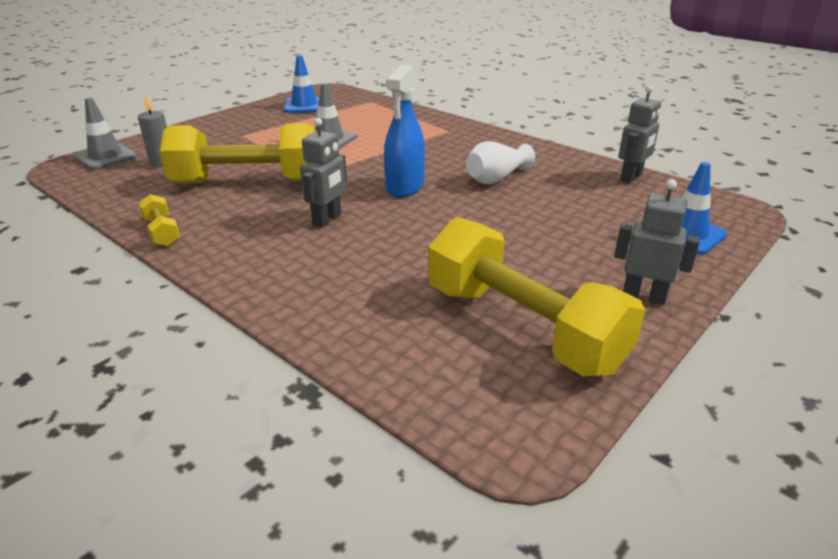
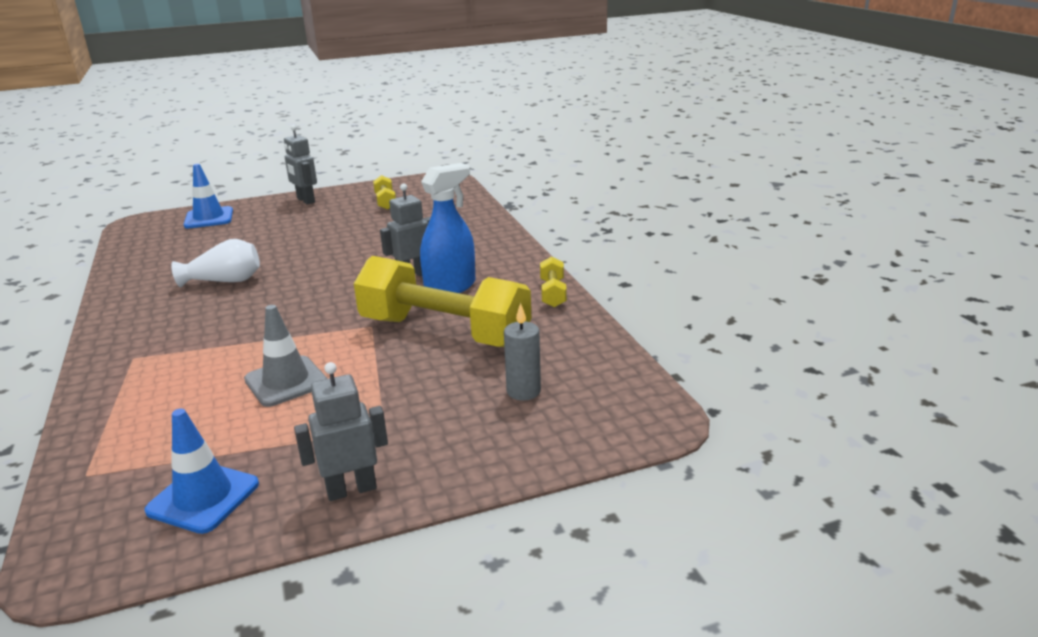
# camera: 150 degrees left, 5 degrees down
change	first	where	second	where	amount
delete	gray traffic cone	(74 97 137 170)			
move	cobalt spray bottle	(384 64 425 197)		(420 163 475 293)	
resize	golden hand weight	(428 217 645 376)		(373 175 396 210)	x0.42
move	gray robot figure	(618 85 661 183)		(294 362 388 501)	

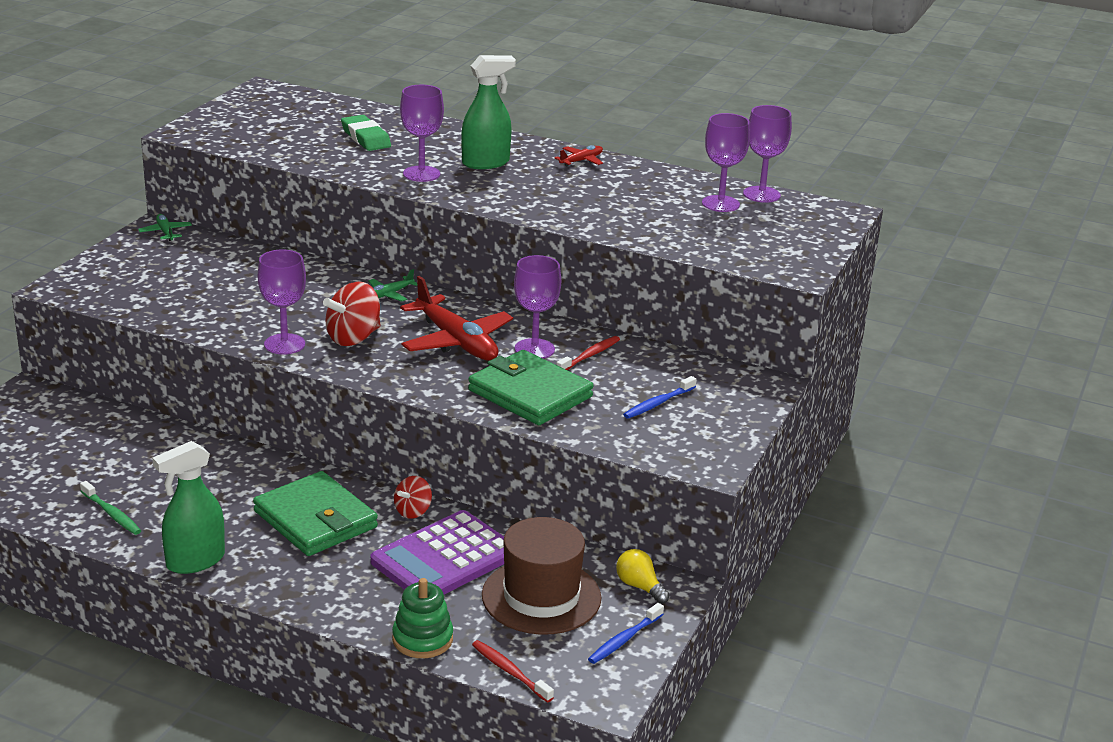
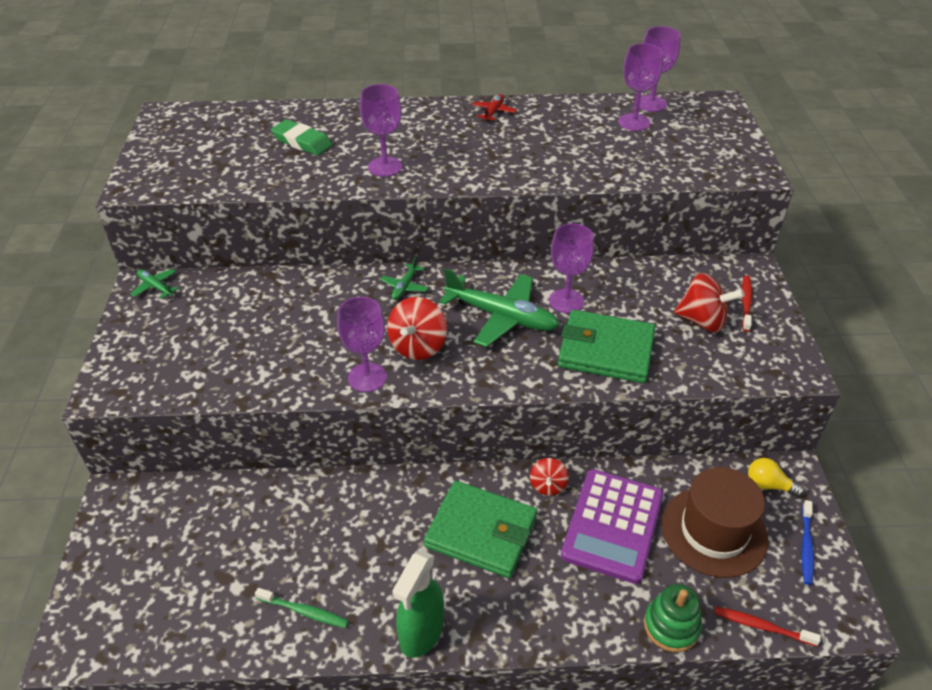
# camera: 25 degrees left, 15 degrees up
change	first	where	second	where	amount
recolor	crimson aeroplane	(400 276 513 361)	leaf-green aeroplane	(439 269 559 347)	
delete	leaf-green spray bottle	(461 55 516 169)			
move	crimson tooth brush	(556 336 620 370)		(742 275 752 332)	
replace	cobalt tooth brush	(623 376 697 419)	crimson spinning top	(674 273 745 332)	

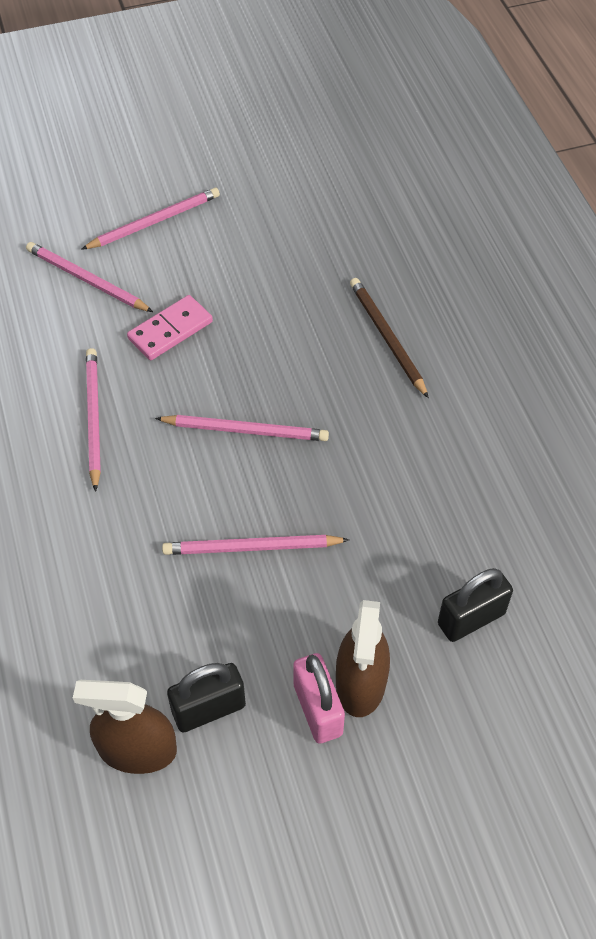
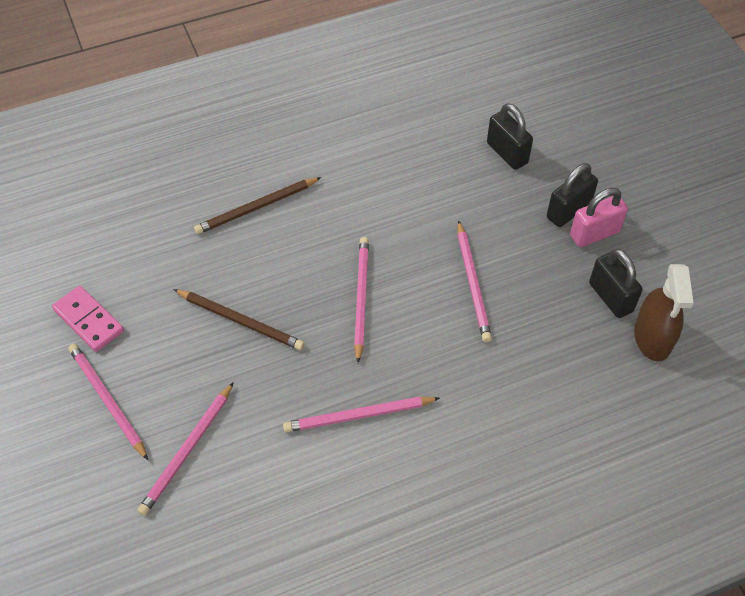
# camera: 95 degrees left, 0 degrees up
change	first	where	second	where	amount
move	rose-pink domino	(127 295 213 360)		(52 286 124 352)	
replace	dark brown spray bottle	(336 600 390 717)	jet-black lock	(547 163 598 227)	
insert			dark brown wooden pencil	(173 289 304 350)	

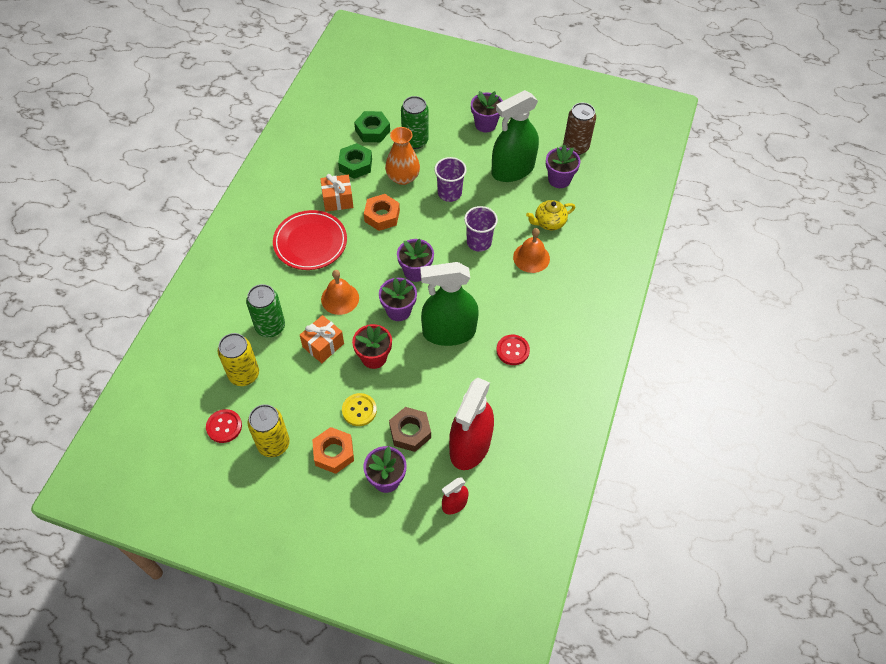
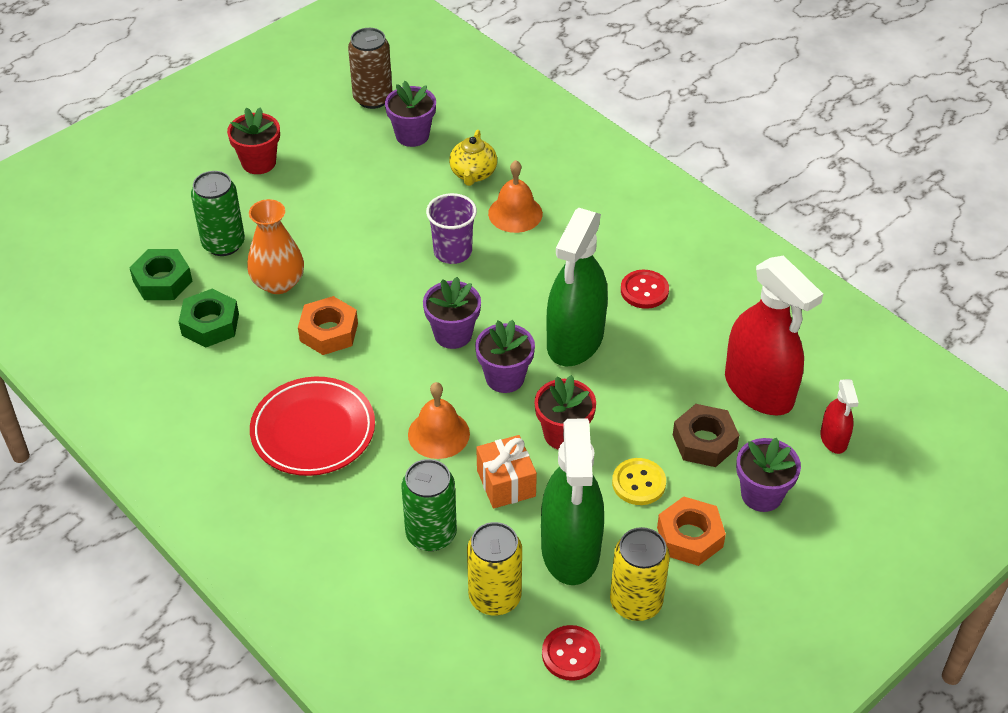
# camera: 60 degrees left, 10 degrees down
change	first	where	second	where	amount
delete	bright orange gift	(320 174 353 212)			
delete	violet tumbler	(434 157 467 202)			
recolor	violet potted plant	(471 91 503 132)	crimson potted plant	(227 107 280 174)	
move	leaf-green spray bottle	(491 90 539 182)		(541 418 604 585)	

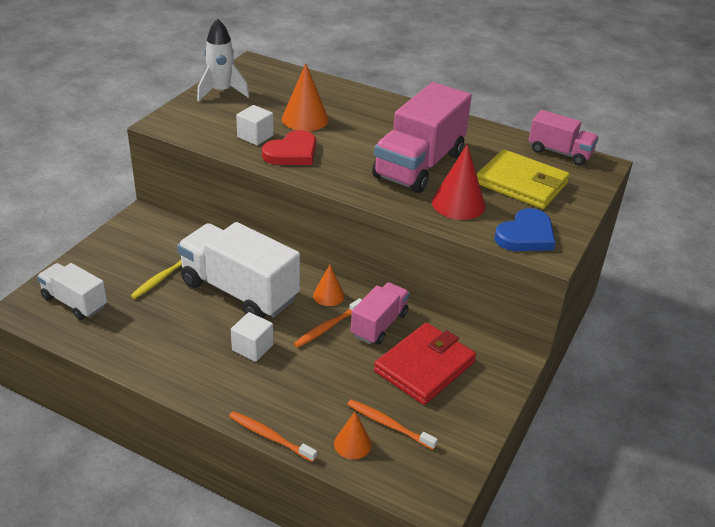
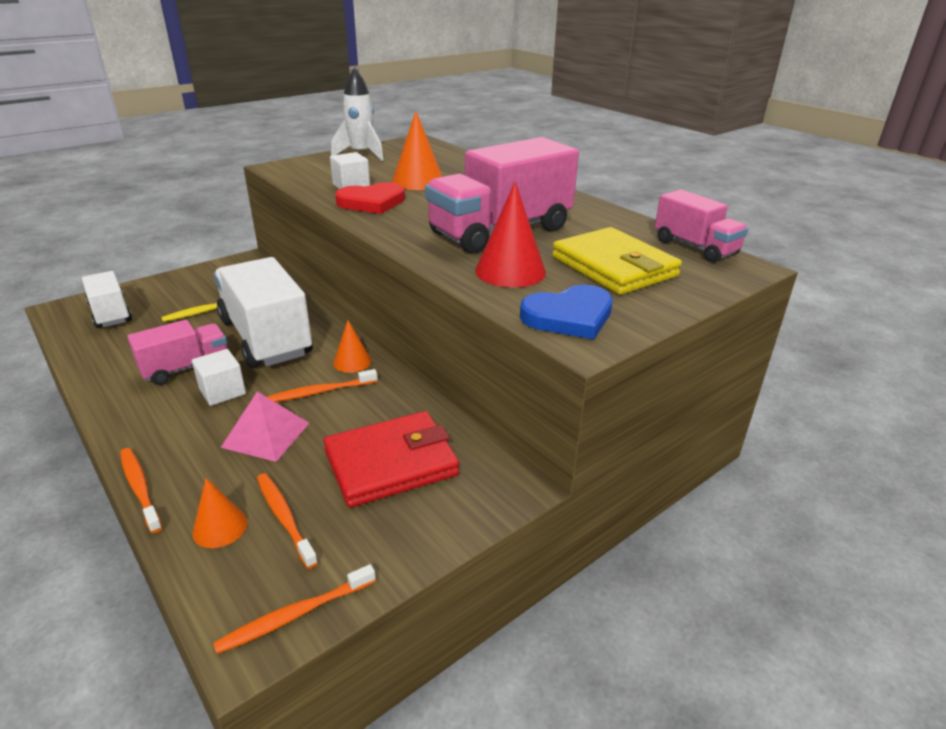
# camera: 25 degrees right, 5 degrees down
change	first	where	second	where	amount
move	rose-pink toy truck	(351 282 410 345)		(127 320 228 385)	
insert			bright orange tooth brush	(213 564 376 654)	
insert			rose-pink solid pyramid	(221 392 309 462)	

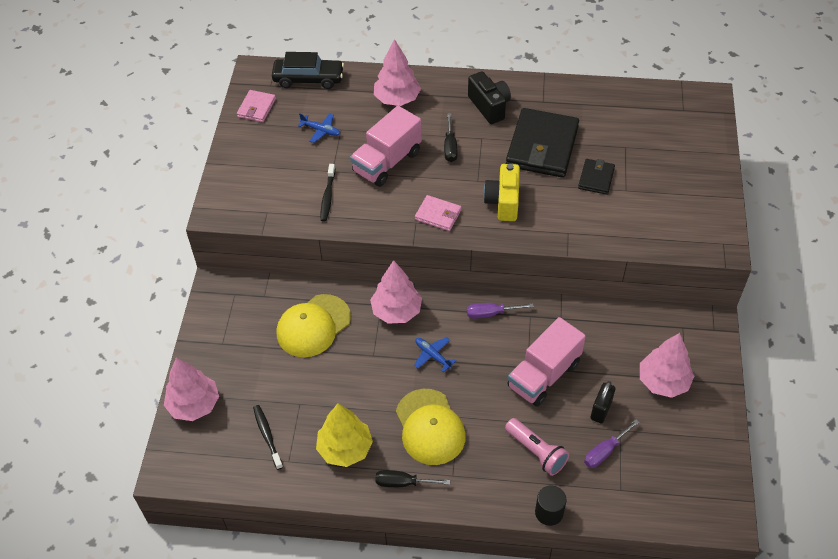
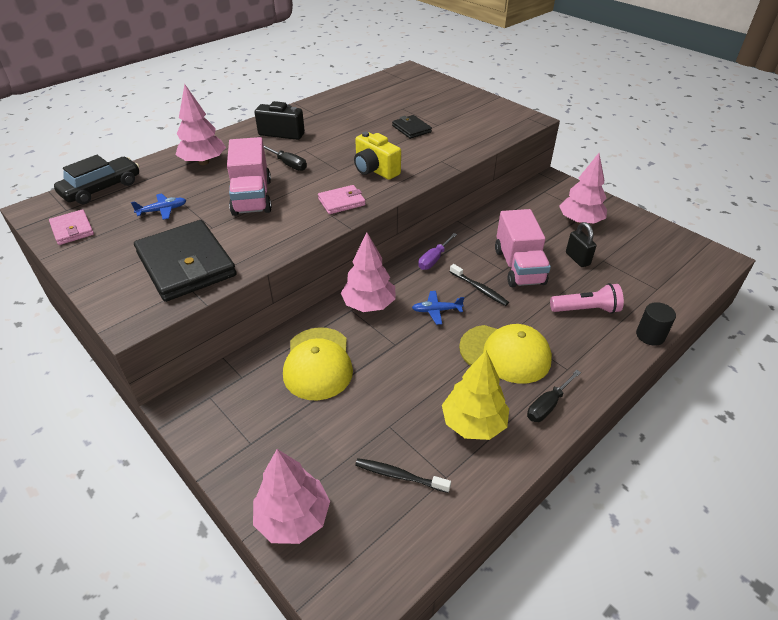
# camera: 50 degrees left, 10 degrees down
change	first	where	second	where	amount
move	jet-black tooth brush	(320 164 335 222)		(450 264 509 306)	
move	jet-black billfold	(506 108 579 178)		(134 220 236 302)	
delete	violet flat screwdriver	(584 420 639 468)			

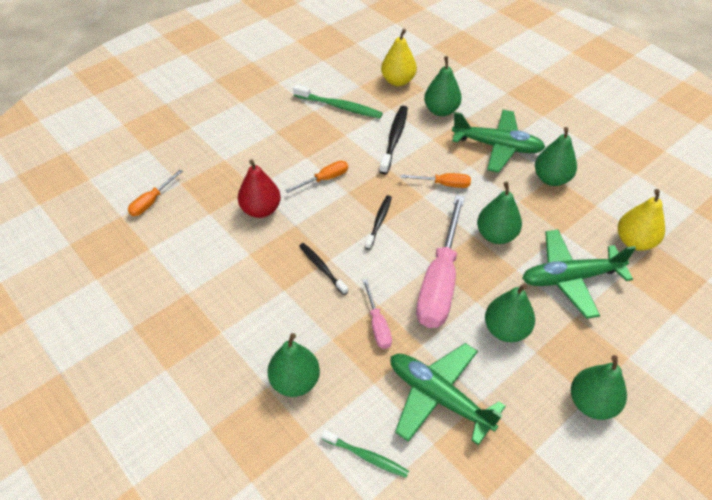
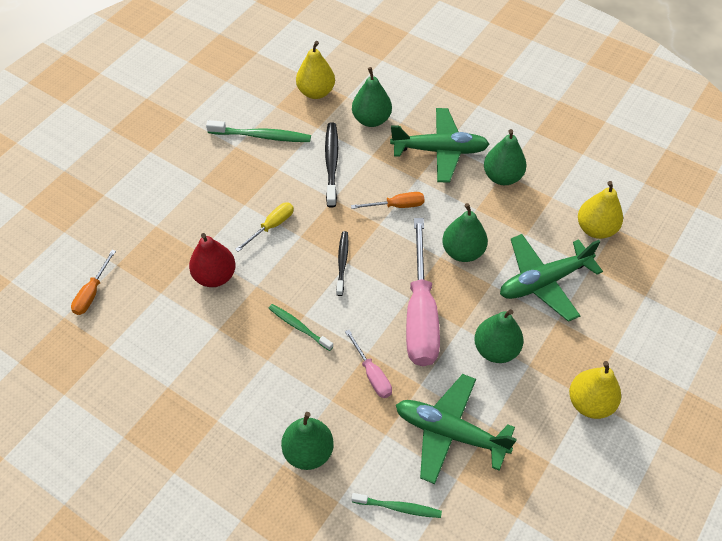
# camera: 15 degrees left, 5 degrees up
change	first	where	second	where	amount
recolor	bright orange flat screwdriver	(285 161 348 193)	golden flat screwdriver	(235 203 294 252)	
recolor	jet-black tooth brush	(299 243 348 295)	leaf-green tooth brush	(268 304 334 351)	
recolor	leaf-green pear	(571 355 627 420)	golden pear	(569 361 621 419)	

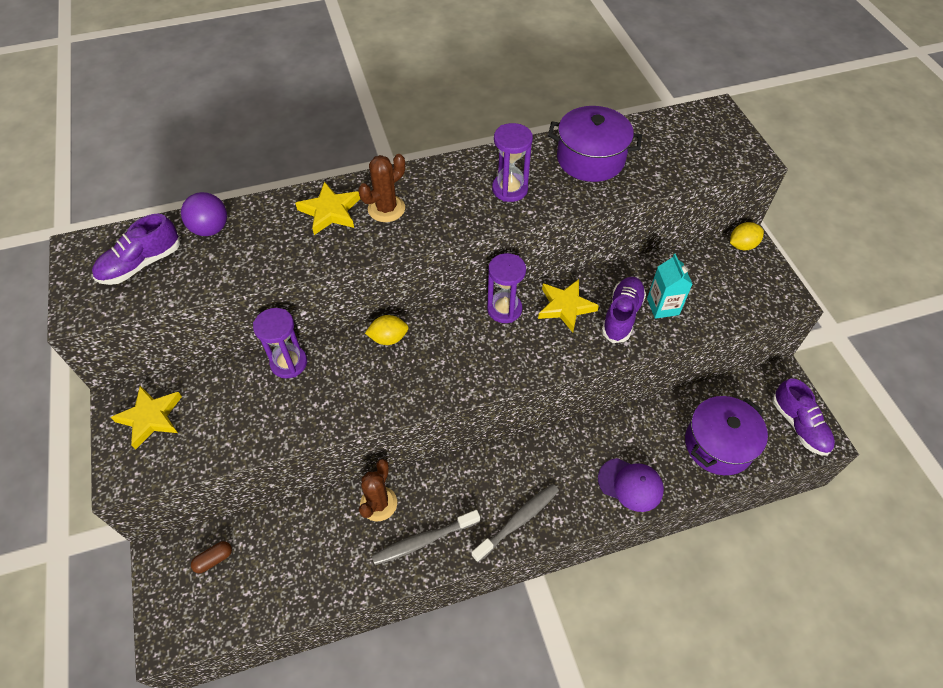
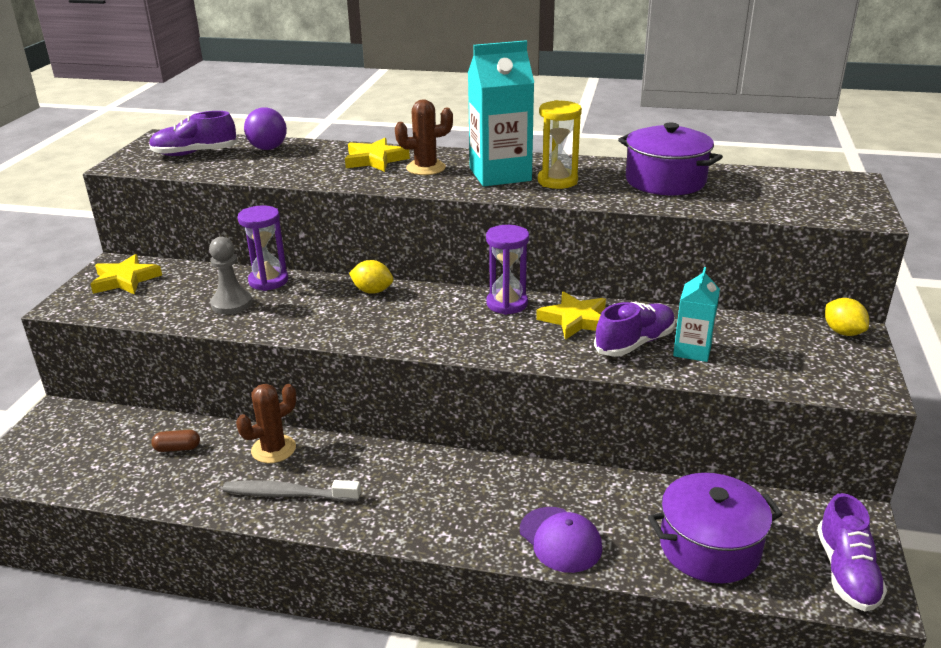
# camera: 30 degrees right, 25 degrees down
change	first	where	second	where	amount
move	dark brown capsule	(191 541 232 573)		(151 430 200 452)	
delete	gray tooth brush	(472 484 559 562)			
recolor	violet sandglass	(492 123 533 202)	golden sandglass	(538 100 582 189)	
rotate	golden toy lemon	(730 222 764 250)		(825 298 869 336)	60 degrees clockwise
insert			gray game pawn	(209 237 252 314)	
insert			turquoise juice carton	(468 40 534 186)	

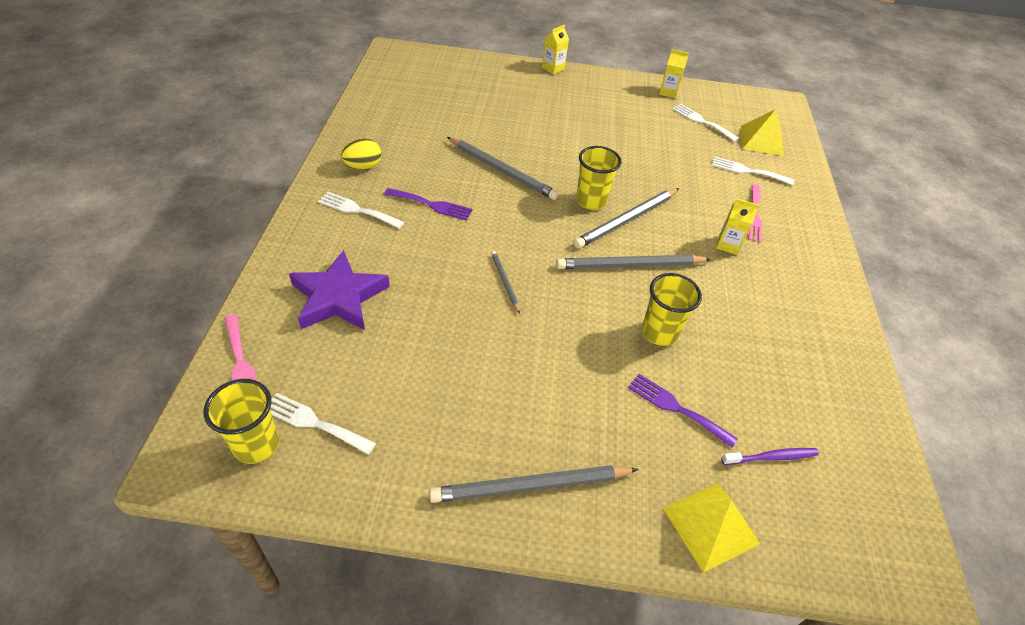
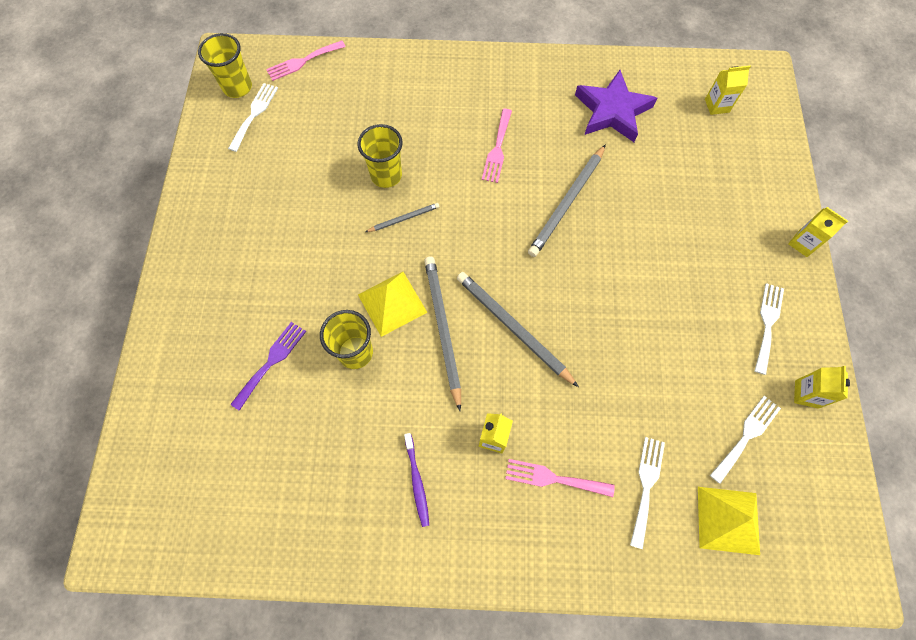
# camera: 90 degrees right, 20 degrees up
change	first	where	second	where	amount
move	violet star shape	(289 250 390 330)		(575 70 657 142)	
move	snow-white table fork	(318 192 404 229)		(755 283 784 375)	
delete	golden egg	(341 138 382 169)			
recolor	violet table fork	(384 188 473 221)	rose-pink table fork	(482 109 512 183)	
delete	gray wooden pencil	(429 465 639 503)			
move	golden tumbler	(576 146 622 210)		(358 124 403 188)	
move	golden solid pyramid	(663 483 760 573)		(358 272 428 337)	
move	violet tooth brush	(721 448 819 465)		(404 433 429 527)	
insert			golden juice carton	(705 66 751 115)	

